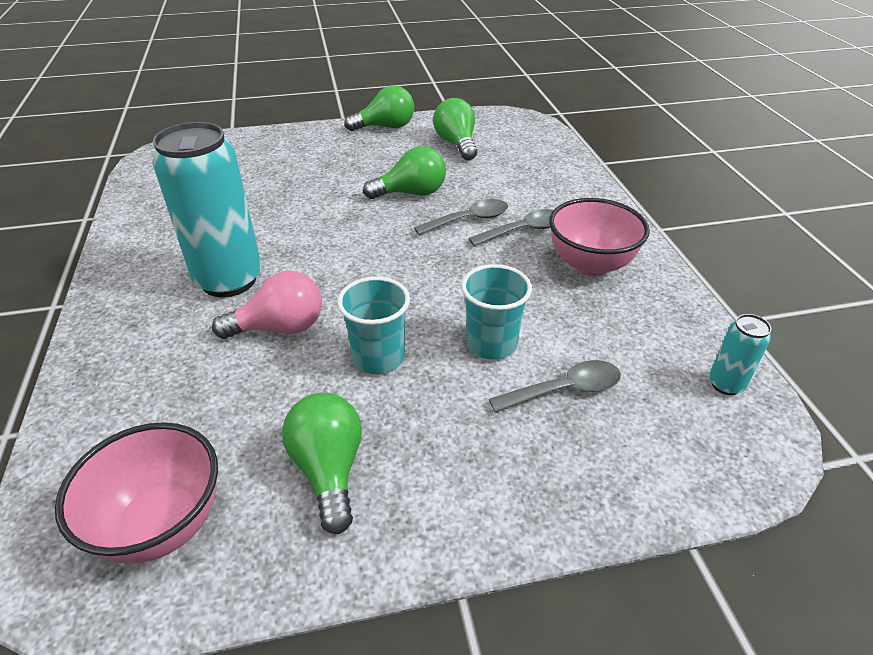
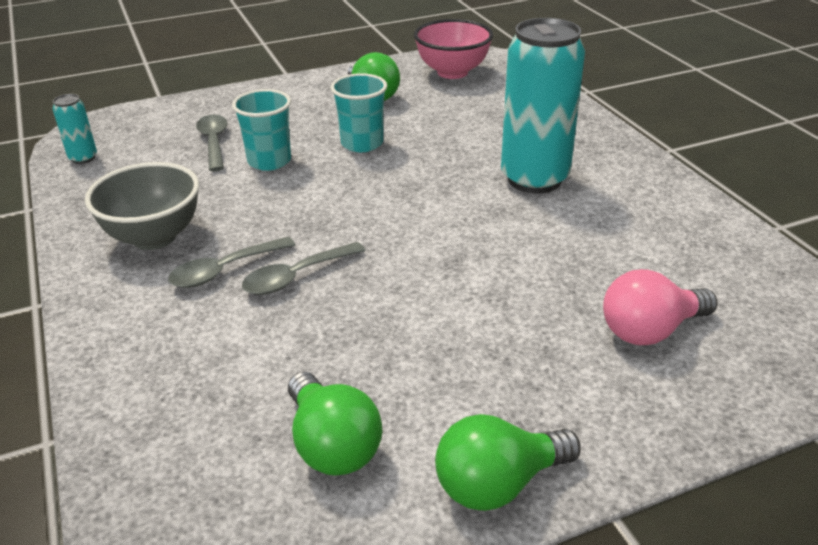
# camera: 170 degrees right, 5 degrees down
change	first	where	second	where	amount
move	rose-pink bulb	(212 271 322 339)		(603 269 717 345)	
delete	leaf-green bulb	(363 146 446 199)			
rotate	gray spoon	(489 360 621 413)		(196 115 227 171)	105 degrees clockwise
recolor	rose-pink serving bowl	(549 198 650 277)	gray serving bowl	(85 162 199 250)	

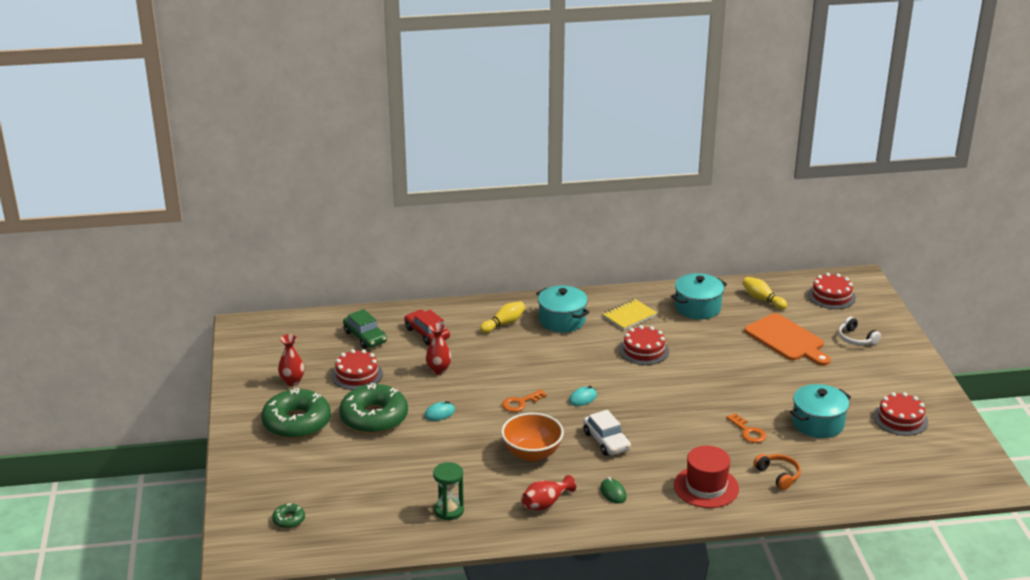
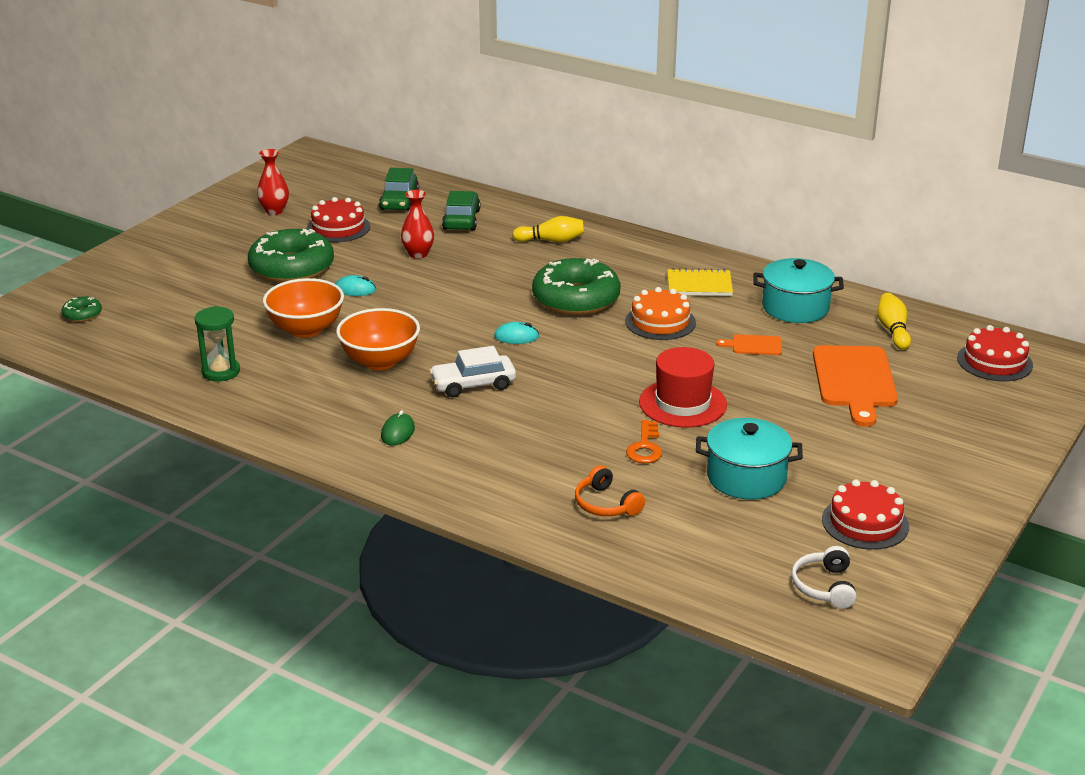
# camera: 40 degrees right, 0 degrees up
change	first	where	second	where	amount
move	leaf-green glazed donut	(261 388 331 439)		(532 258 621 315)	
recolor	crimson car	(404 310 450 345)	leaf-green car	(442 191 481 230)	
delete	bright orange door key	(502 389 547 412)			
delete	crimson vase	(521 475 576 510)			
delete	turquoise stockpot	(536 285 590 333)			
rotate	snow-white car	(583 410 631 456)		(429 346 516 397)	60 degrees clockwise
recolor	crimson gateau	(619 325 669 365)	bright orange gateau	(625 287 696 340)	
move	crimson top hat	(674 446 739 508)		(639 347 727 427)	
rotate	bright orange over-ear headphones	(753 454 801 490)		(575 465 645 516)	135 degrees clockwise
move	snow-white over-ear headphones	(838 317 881 345)		(791 546 857 609)	
insert			bright orange serving bowl	(263 278 344 338)	
insert			bright orange chopping board	(716 334 782 355)	

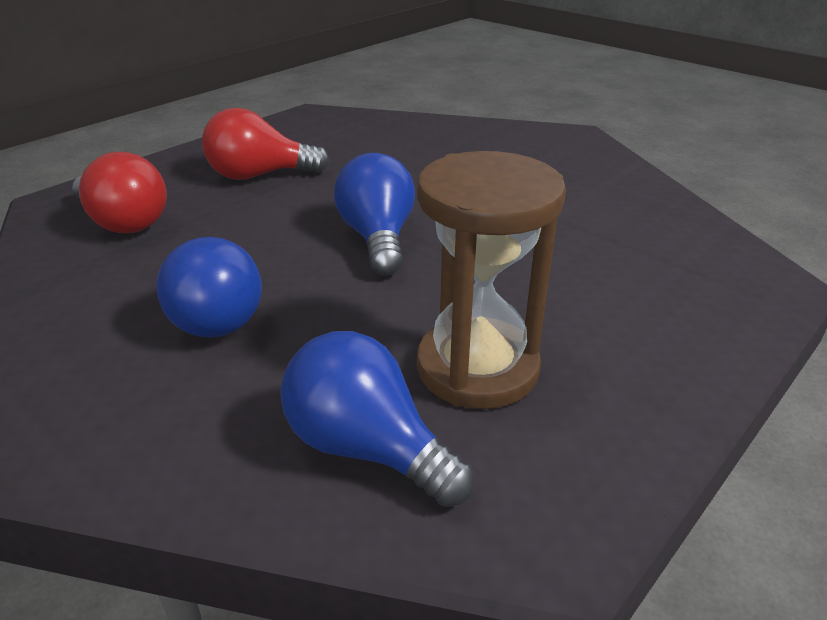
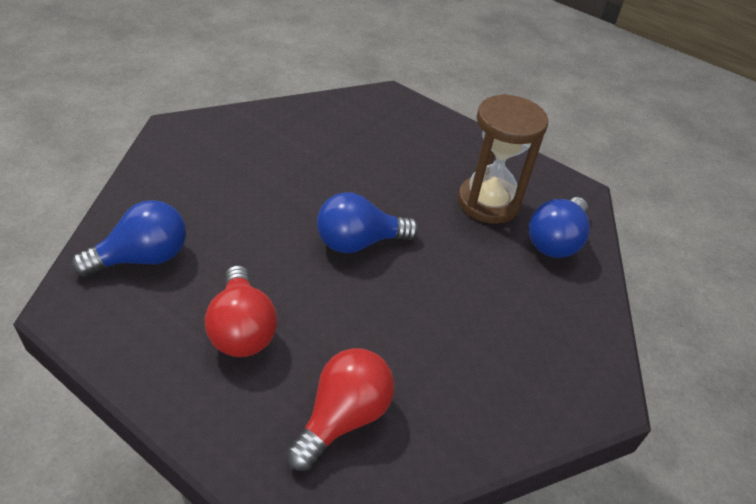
# camera: 100 degrees left, 10 degrees up
change	first	where	second	where	amount
move	cobalt bulb	(156 237 262 338)		(71 200 186 277)	

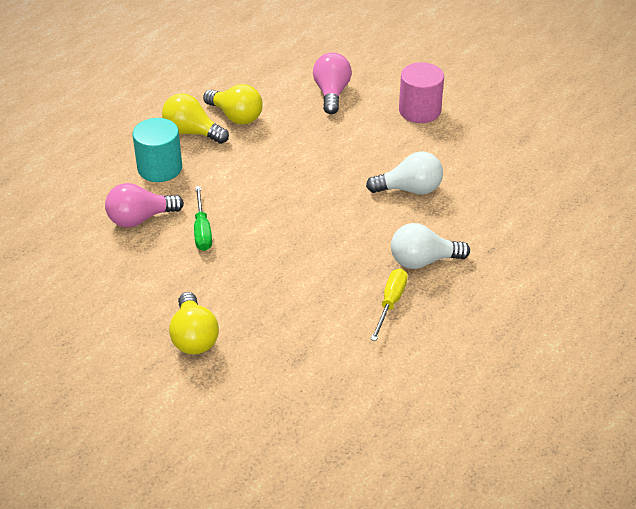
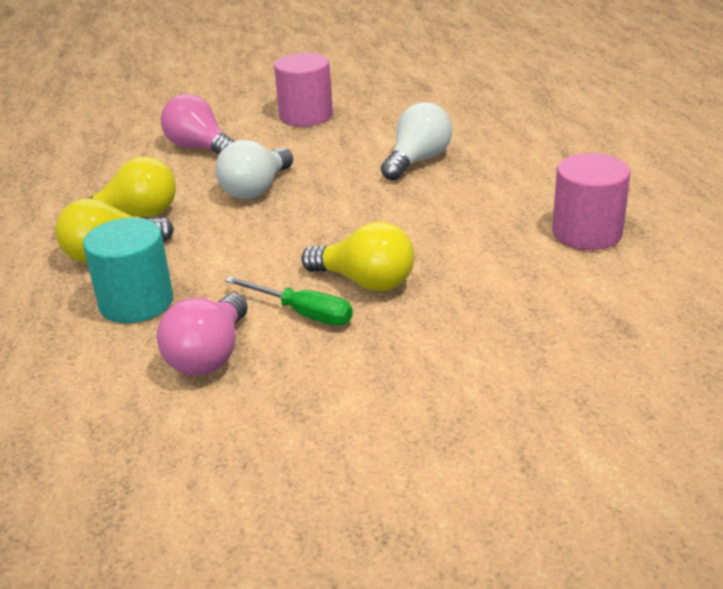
# camera: 50 degrees left, 10 degrees down
change	first	where	second	where	amount
move	golden bulb	(169 292 219 354)		(301 222 414 291)	
replace	golden flat screwdriver	(370 269 408 341)	rose-pink cylinder shape	(552 153 631 250)	
move	snow-white bulb	(391 223 470 269)		(215 140 293 199)	

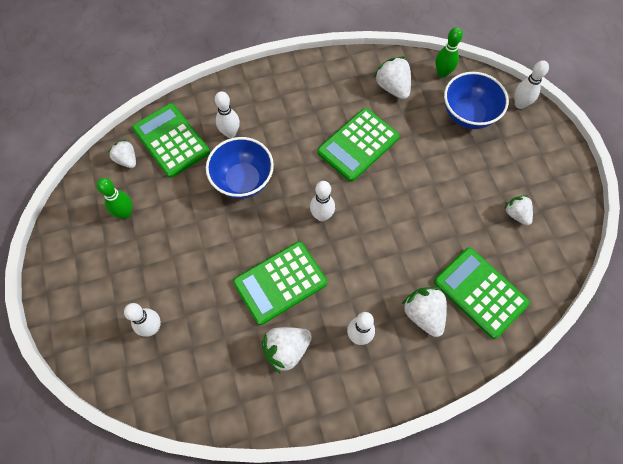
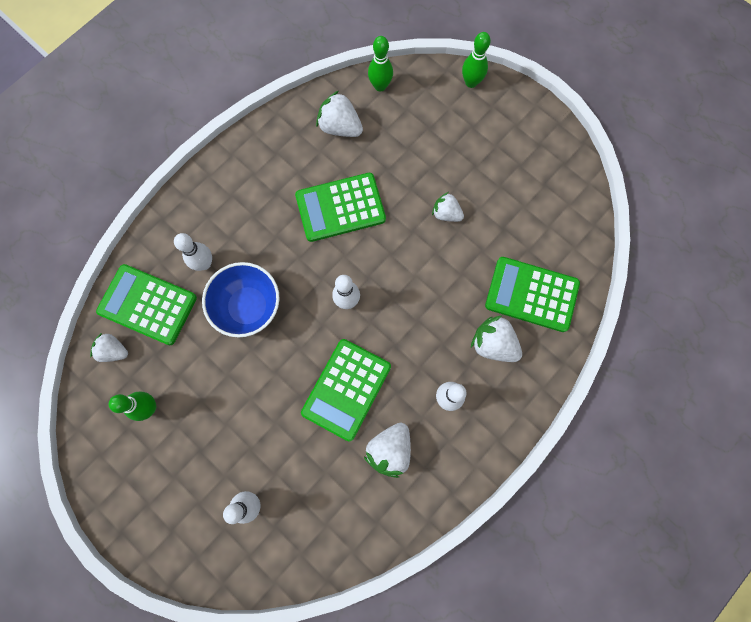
# camera: 30 degrees left, 10 degrees up
change	first	where	second	where	amount
rotate	leaf-green pocket calculator	(317 108 400 182)		(295 173 386 242)	60 degrees clockwise
delete	cobalt serving bowl	(444 72 509 129)			
move	snow-white berry	(504 195 533 225)		(432 192 464 222)	
recolor	snow-white skittle	(514 60 549 109)	leaf-green skittle	(462 32 491 88)	

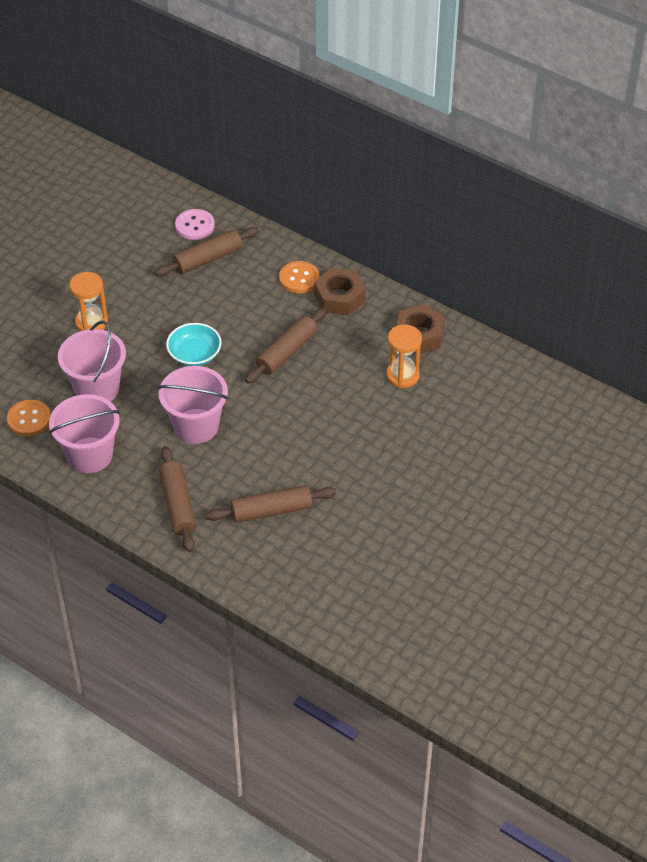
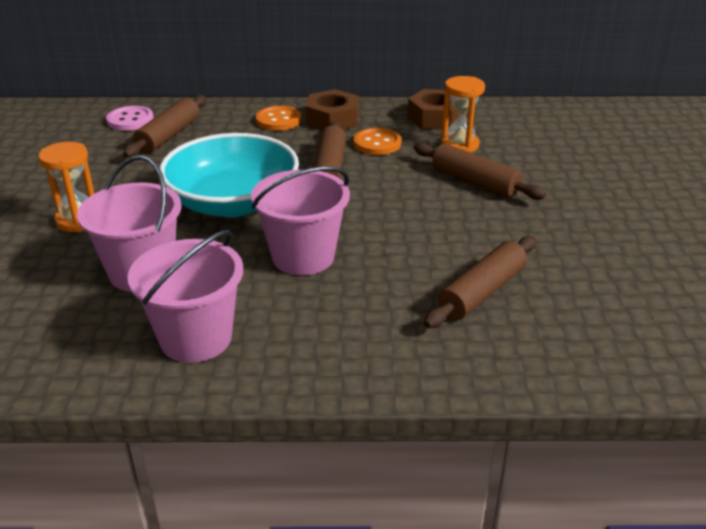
# camera: 35 degrees left, 15 degrees down
change	first	where	second	where	amount
move	bright orange sewing button	(7 400 51 436)		(353 128 401 155)	
move	dark brown dough roller	(159 446 196 552)		(414 143 546 200)	
resize	turquoise serving bowl	(166 323 222 366)		(160 133 299 217)	x1.89

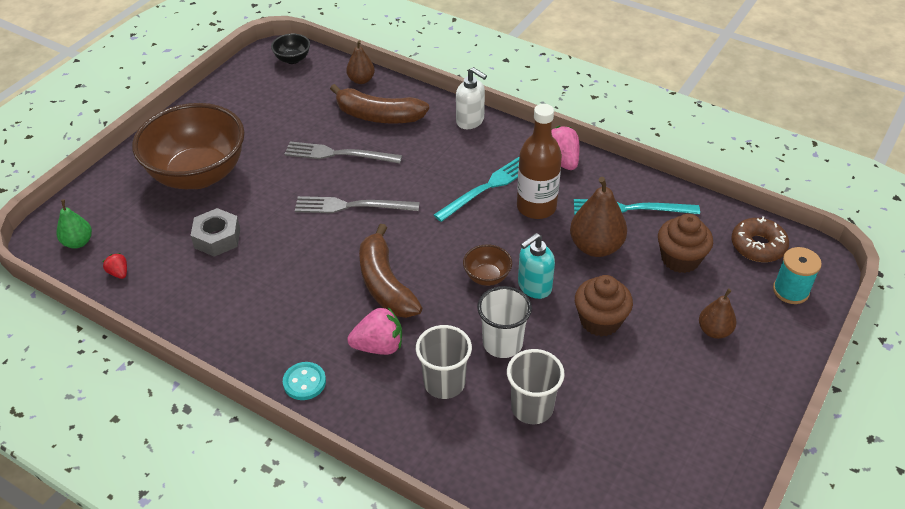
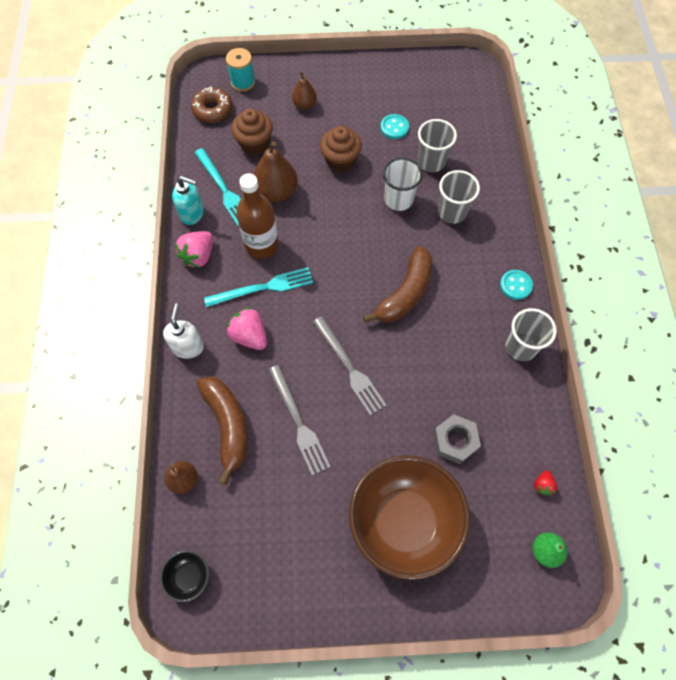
# camera: 125 degrees left, 20 degrees up
change	first	where	second	where	amount
move	rose-pink berry	(347 307 402 355)		(227 307 267 350)	
rotate	turquoise table fork	(434 157 519 222)		(204 267 313 307)	150 degrees clockwise
delete	dark brown serving bowl	(463 244 512 286)			
move	turquoise soap dispenser	(518 233 555 299)		(172 176 204 225)	
insert			turquoise sewing button	(381 114 409 139)	
insert			gray tumbler	(505 308 557 361)	

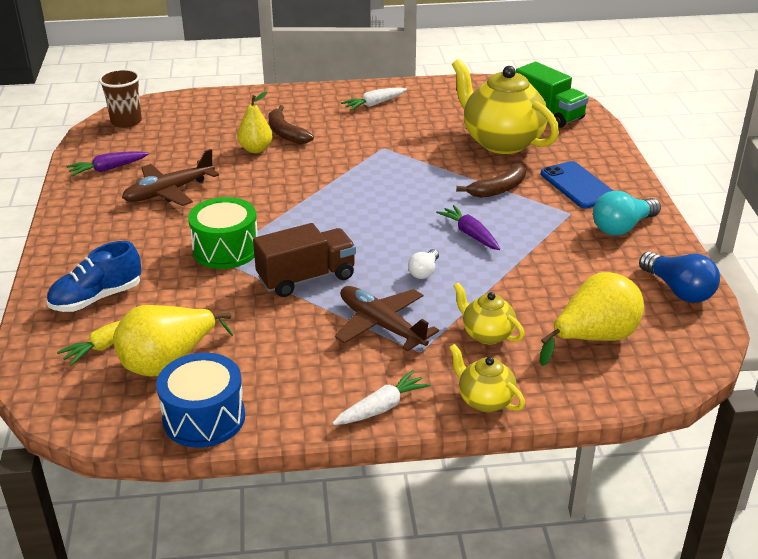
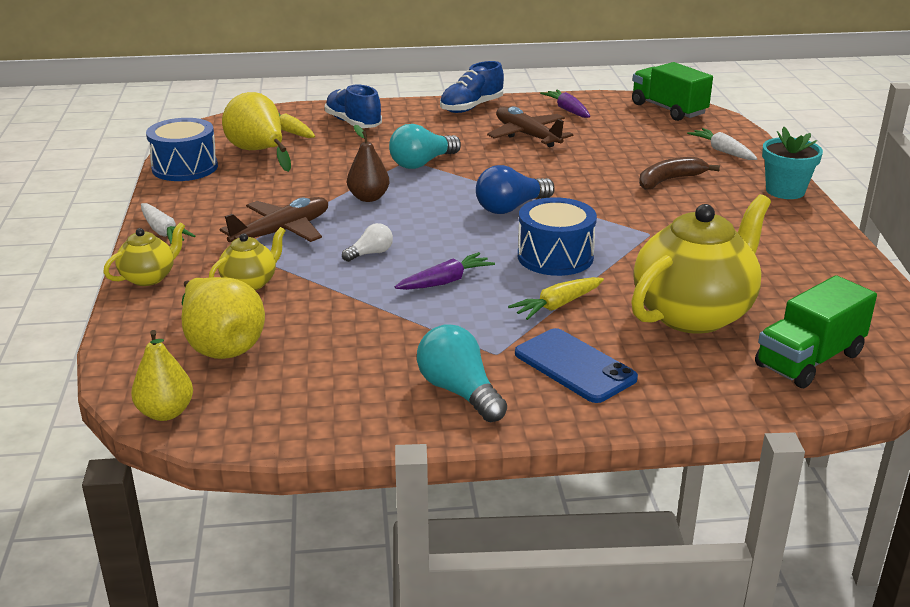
# camera: 90 degrees right, 5 degrees down
change	first	where	second	where	amount
replace	dark brown tumbler	(99 69 142 128)	leaf-green toy truck	(632 62 713 121)	
replace	leaf-green snare drum	(188 197 258 269)	turquoise bulb	(389 124 461 169)	
move	golden pear	(237 92 273 153)		(131 330 193 421)	
replace	dark brown toy truck	(253 223 356 297)	dark brown pear	(347 125 389 202)	
move	snow-white root vegetable	(341 87 407 111)		(687 128 758 160)	
rotate	snow-white bulb	(408 249 439 279)		(342 223 393 262)	120 degrees clockwise
replace	dark brown banana	(456 161 526 198)	golden root vegetable	(508 277 604 320)	
rotate	cobalt smartphone	(541 161 613 208)		(515 328 638 403)	75 degrees clockwise
move	cobalt bulb	(639 252 720 303)		(476 165 555 214)	
insert			cobalt shoe	(440 61 504 113)	
insert			cobalt snare drum	(518 197 597 276)	
insert			turquoise potted plant	(762 127 823 199)	

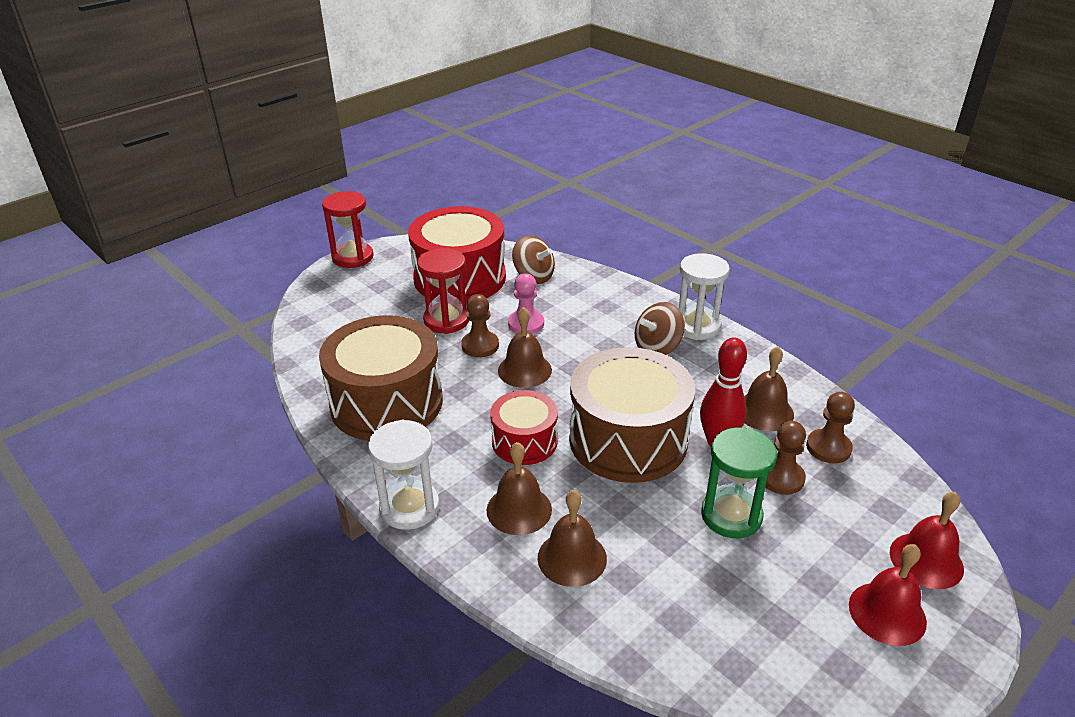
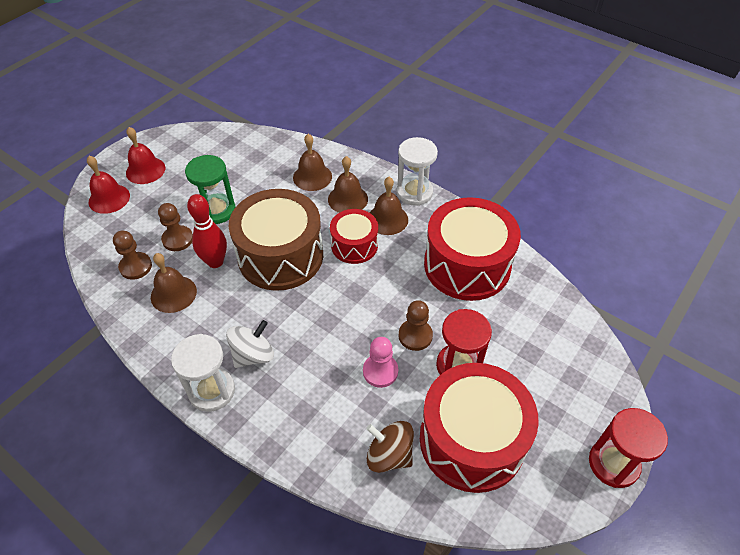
# camera: 170 degrees right, 15 degrees up
change	first	where	second	where	amount
recolor	dark brown snare drum	(319 315 443 441)	crimson snare drum	(424 197 521 301)	
move	dark brown hand bell	(498 307 552 388)		(369 177 408 235)	
recolor	dark brown spinning top	(635 302 685 355)	snow-white spinning top	(226 320 274 368)	

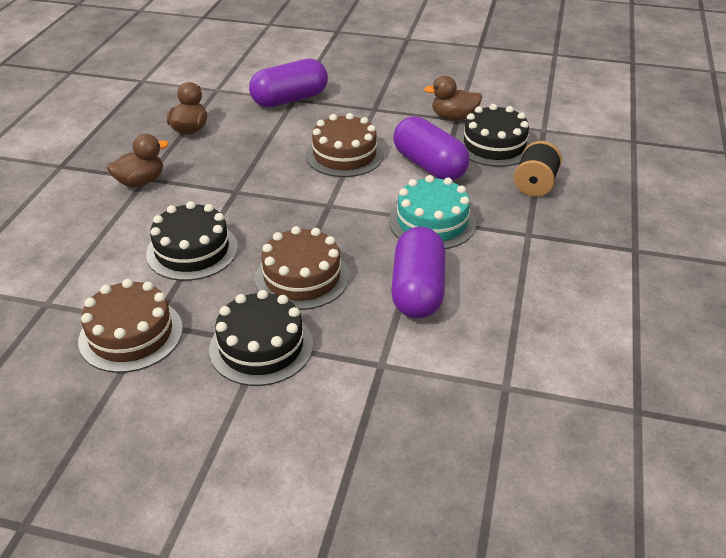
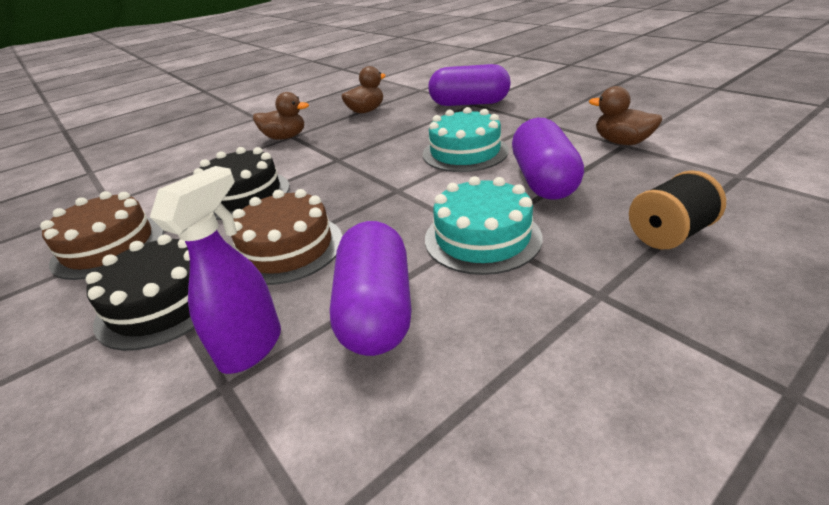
# camera: 40 degrees right, 5 degrees down
change	first	where	second	where	amount
recolor	dark brown gateau	(306 113 384 177)	turquoise gateau	(423 107 509 172)	
rotate	violet capsule	(391 227 445 318)		(330 221 412 356)	45 degrees counterclockwise
delete	jet-black gateau	(457 104 532 167)			
insert			violet spray bottle	(150 166 281 374)	

